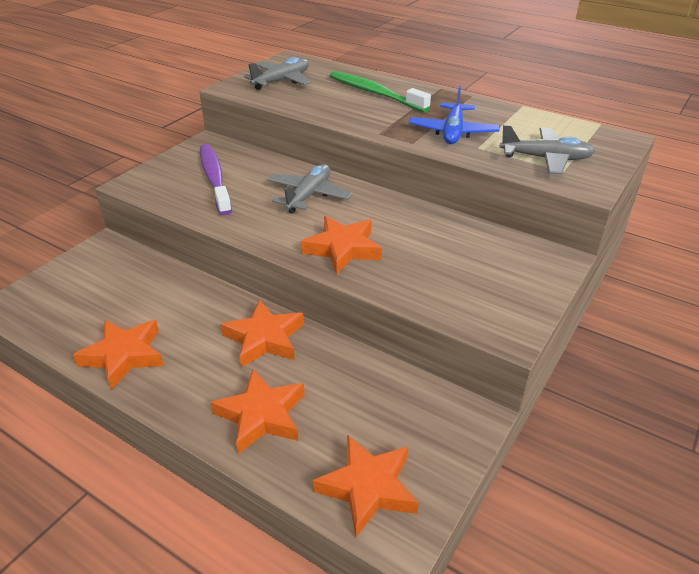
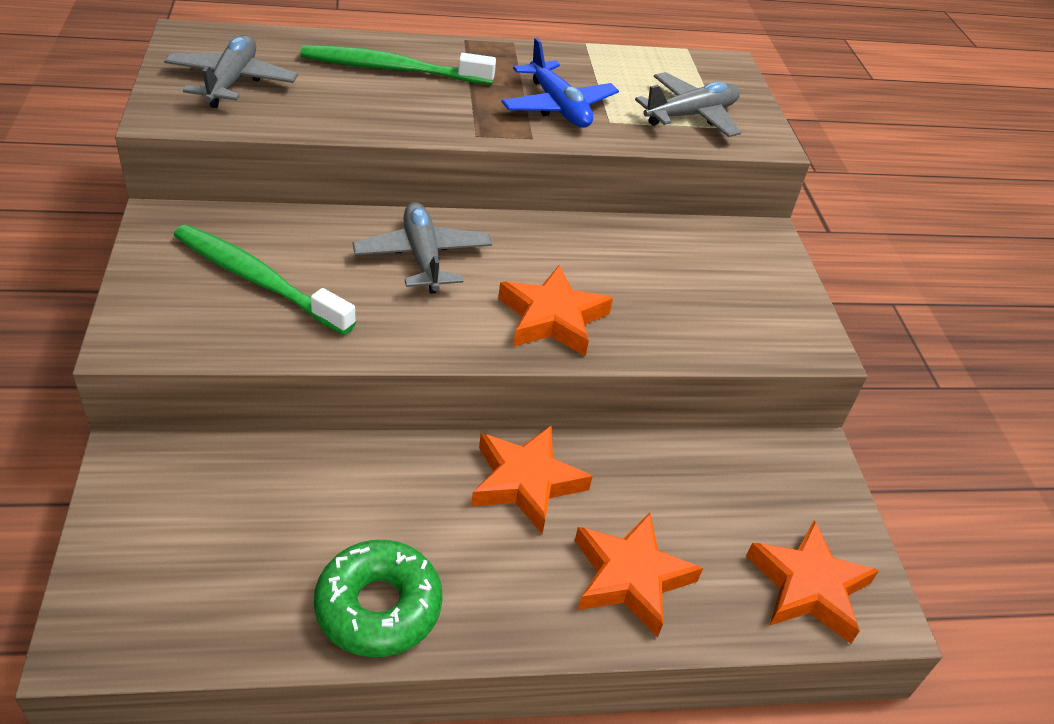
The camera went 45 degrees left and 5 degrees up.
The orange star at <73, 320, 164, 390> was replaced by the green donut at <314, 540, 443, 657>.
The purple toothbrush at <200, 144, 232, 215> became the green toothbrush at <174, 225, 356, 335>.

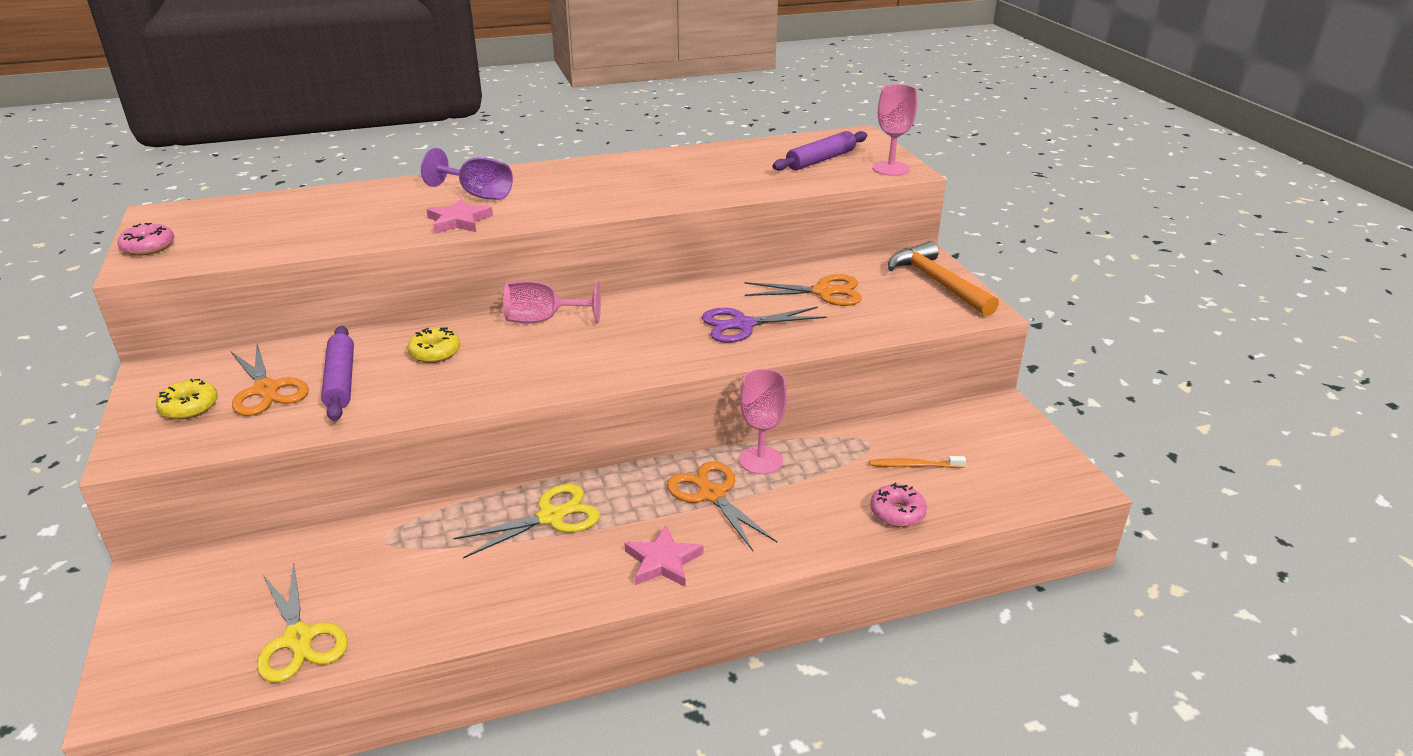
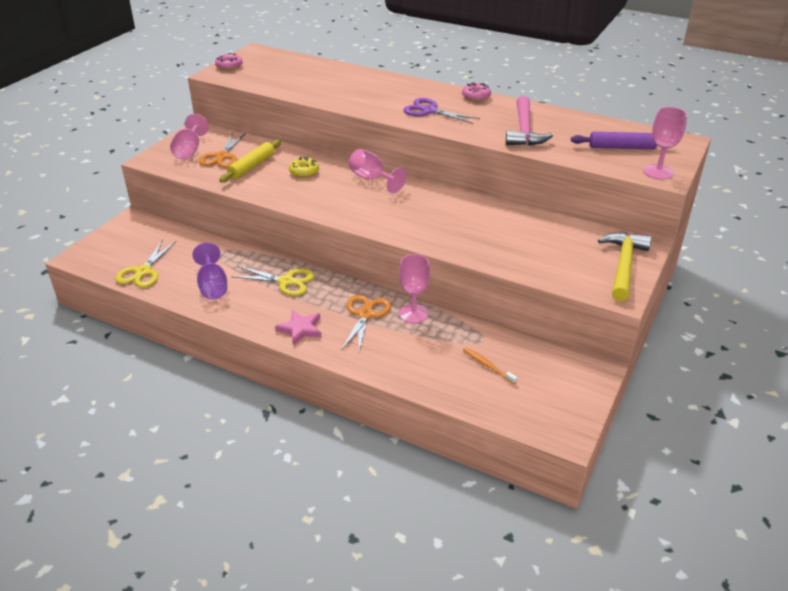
The camera went 45 degrees right and 5 degrees up.
The pink star at <426, 198, 493, 234> disappeared.
The orange scissors at <745, 274, 862, 306> disappeared.
The pink hammer at <506, 96, 553, 146> appeared.
The purple goblet moved from <421, 148, 513, 200> to <192, 242, 227, 299>.
The purple scissors moved from <702, 307, 826, 343> to <403, 98, 480, 124>.
The pink donut moved from <870, 483, 927, 527> to <462, 82, 491, 101>.
The yellow donut at <156, 379, 218, 419> was replaced by the pink goblet at <170, 114, 209, 160>.
The purple rolling pin at <321, 326, 354, 421> became the yellow rolling pin at <219, 139, 281, 183>.
The orange hammer at <888, 241, 999, 316> became the yellow hammer at <598, 233, 652, 301>.

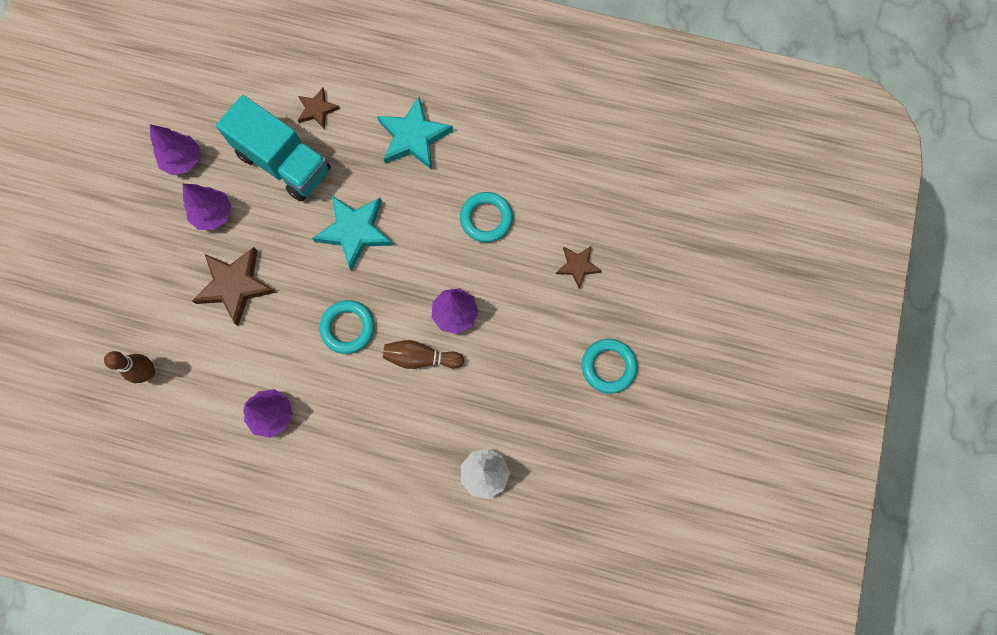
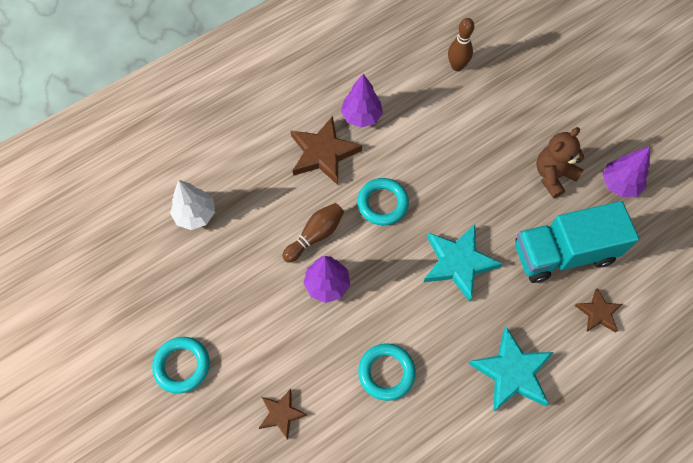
The camera went 130 degrees right and 10 degrees down.
The brown star moved from <192, 247, 276, 326> to <290, 116, 362, 185>.
The purple tree at <183, 184, 231, 230> was replaced by the brown teddy bear at <536, 127, 585, 198>.

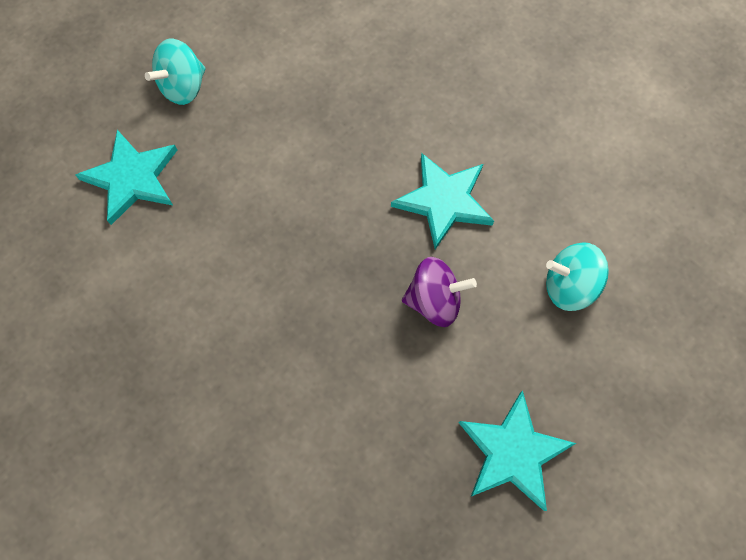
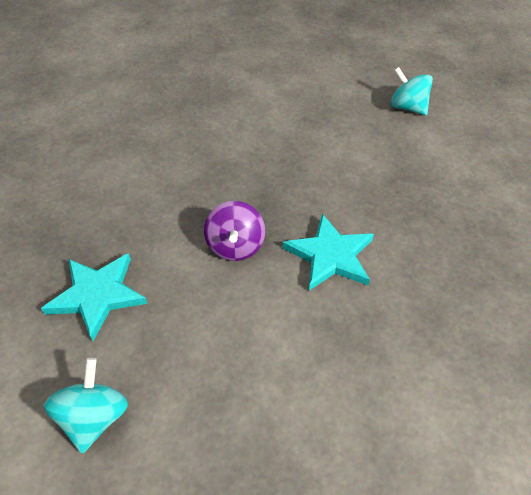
The camera went 90 degrees right and 20 degrees down.
The turquoise star at <75, 130, 177, 225> disappeared.
The turquoise spinning top moved from <546, 242, 609, 311> to <44, 358, 128, 454>.

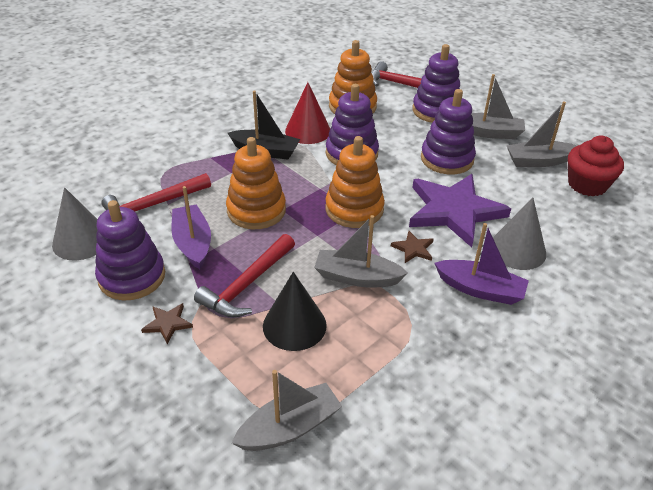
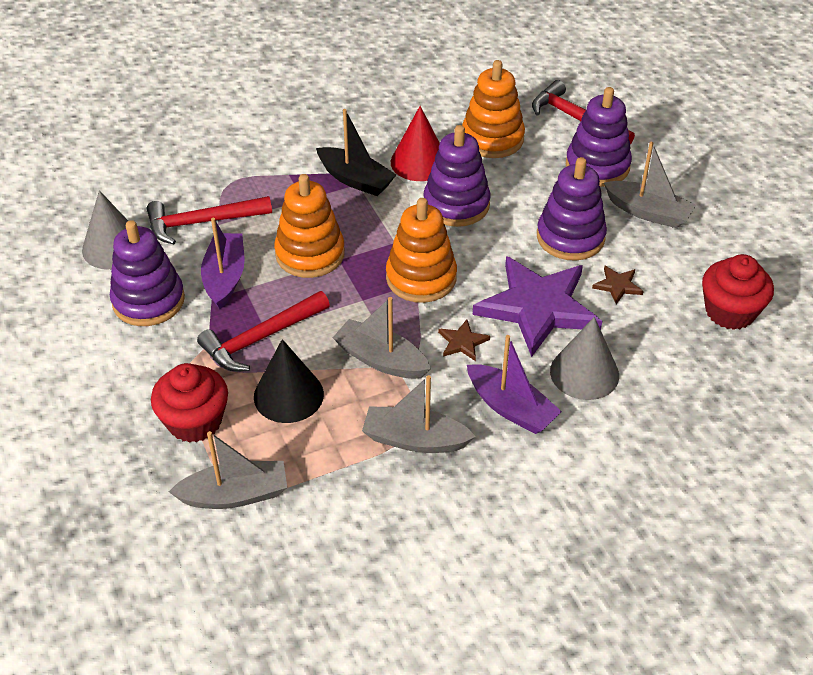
The camera went 20 degrees right and 5 degrees up.
The red cupcake at <151, 363, 228, 443> appeared.
The brown star moved from <141, 303, 193, 344> to <592, 266, 644, 304>.
The grey boat moved from <507, 102, 577, 167> to <362, 375, 476, 453>.

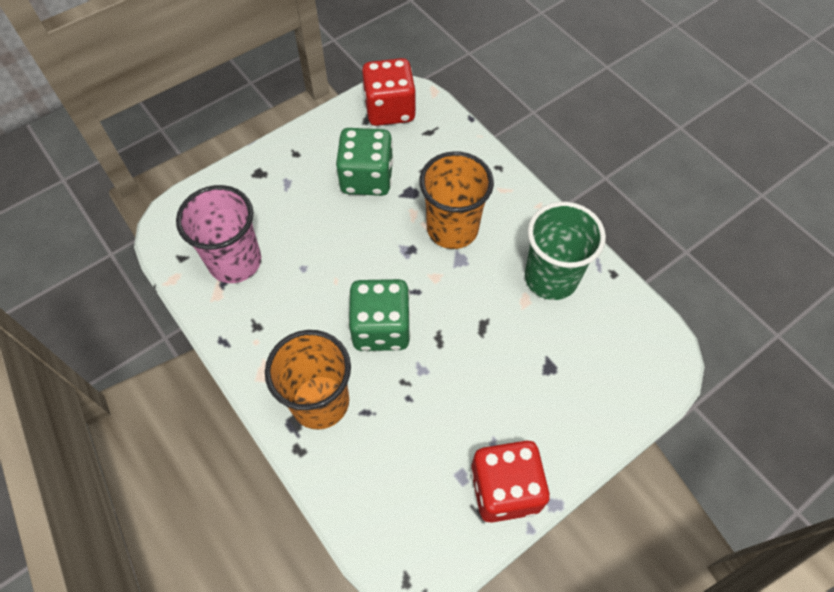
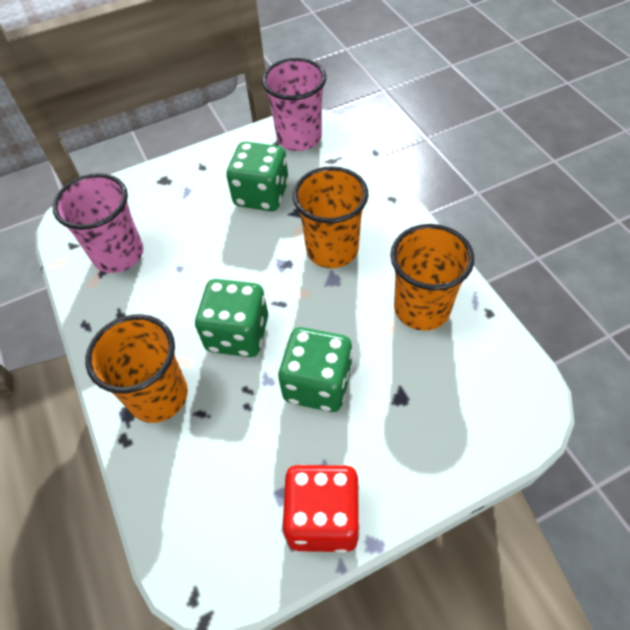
The camera went 15 degrees right and 5 degrees down.
The green dice at <278, 327, 353, 412> appeared.
The red dice at <362, 58, 416, 126> was replaced by the pink cup at <262, 58, 326, 151>.
The green cup at <525, 202, 606, 300> became the orange cup at <390, 224, 474, 331>.

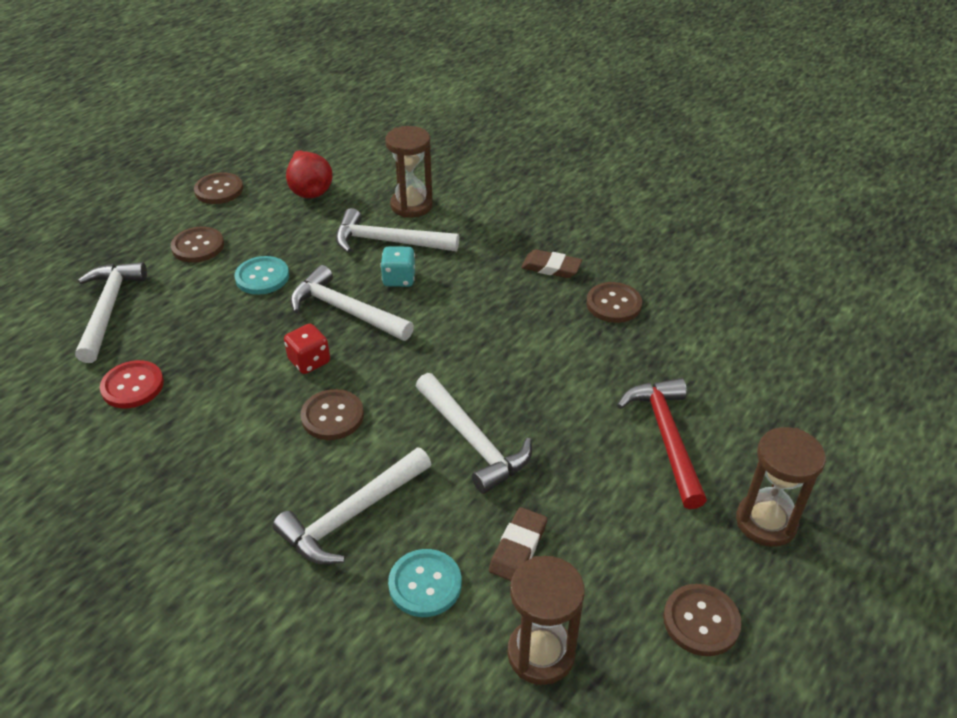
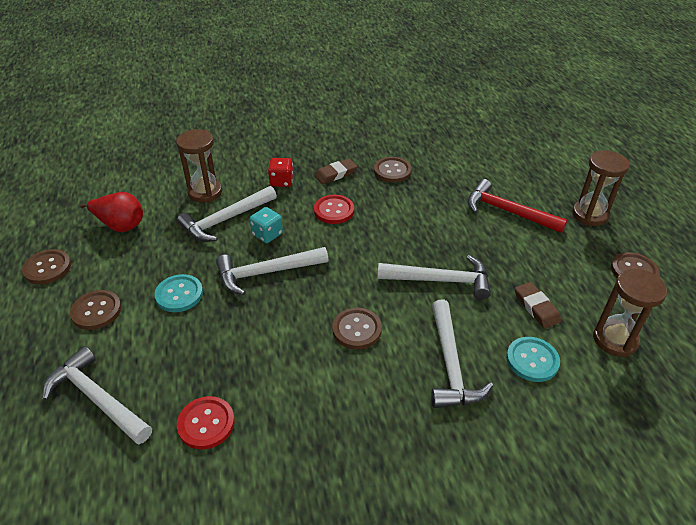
The camera went 50 degrees left and 0 degrees up.
The red button at <314, 195, 354, 224> appeared.
The red dice moved from <284, 324, 330, 374> to <268, 158, 293, 187>.

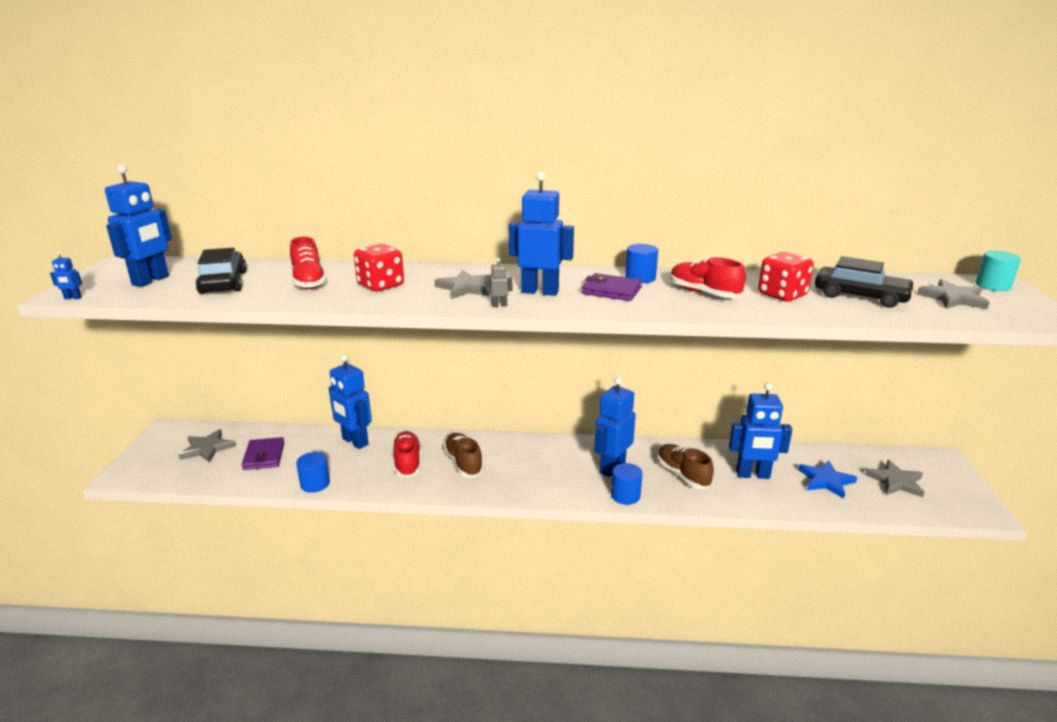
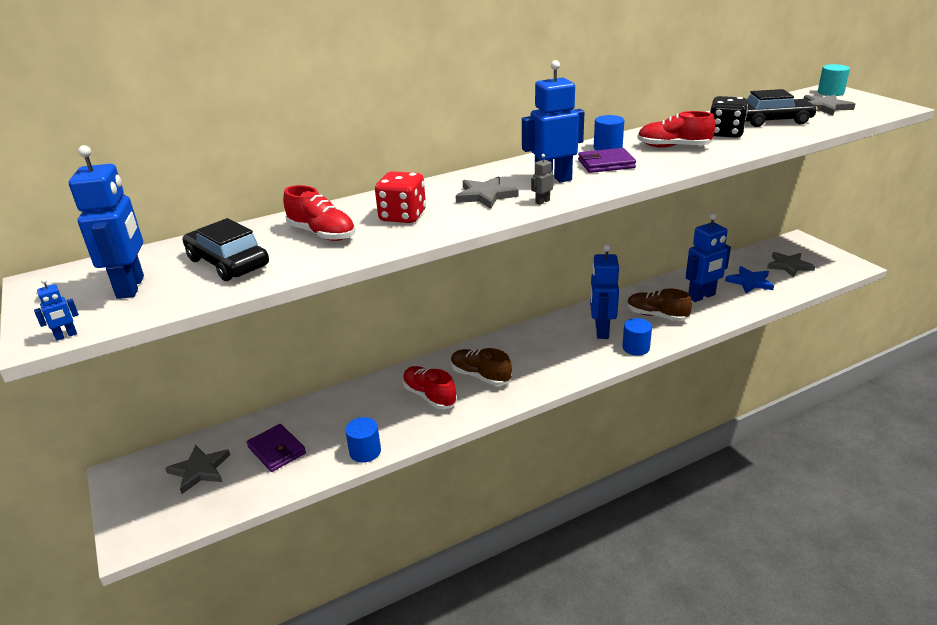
The camera went 30 degrees left and 5 degrees up.
The blue robot at <329, 354, 372, 449> disappeared.
The red dice at <758, 252, 814, 302> became the black dice at <710, 96, 748, 138>.

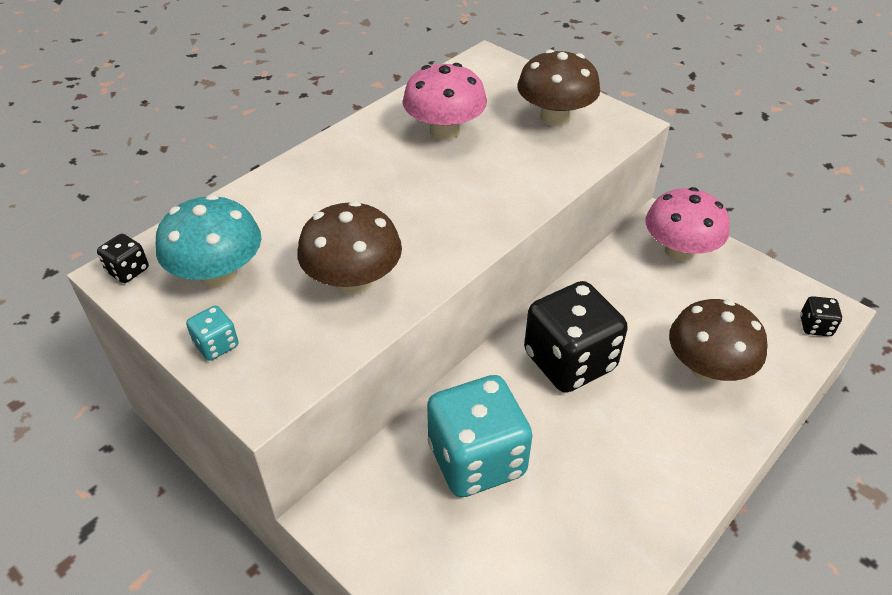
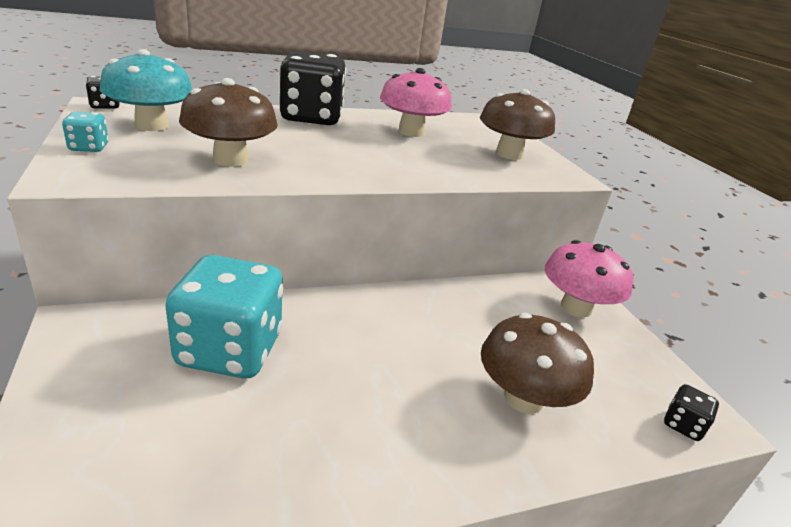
The camera went 25 degrees right and 15 degrees down.
The black dice moved from <524, 281, 628, 393> to <279, 50, 346, 126>.

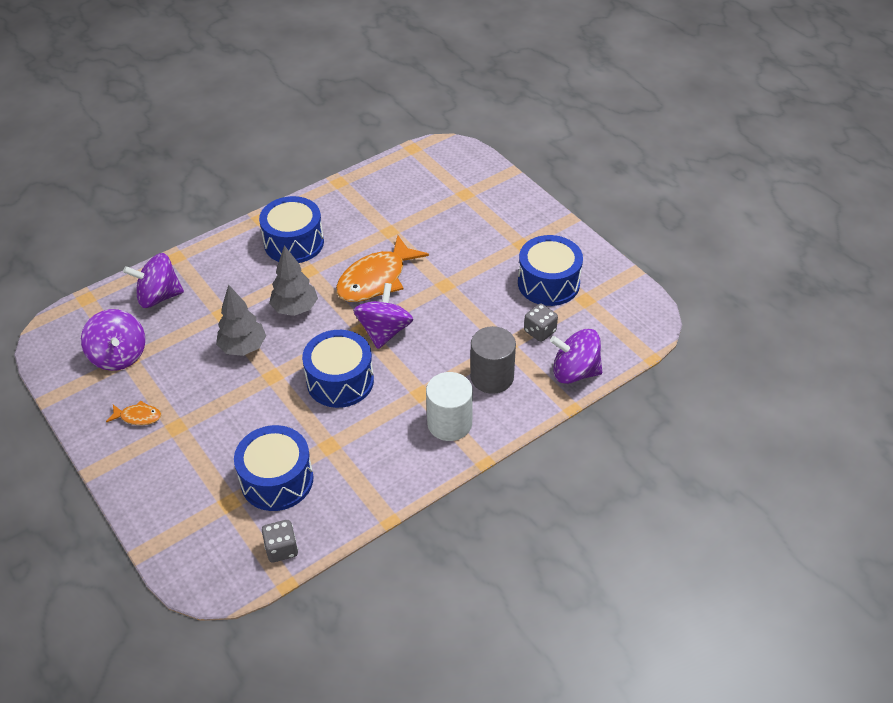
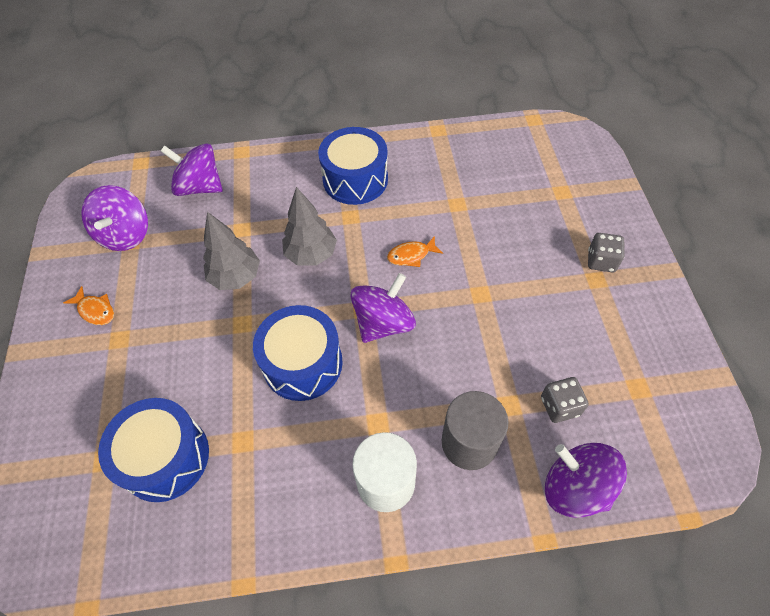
The camera went 30 degrees right and 10 degrees up.
The blue drum at <518, 235, 583, 306> disappeared.
The grey dice moved from <262, 520, 298, 562> to <588, 233, 625, 273>.
The orange fish at <336, 235, 429, 302> changed to 0.46 times the size.

